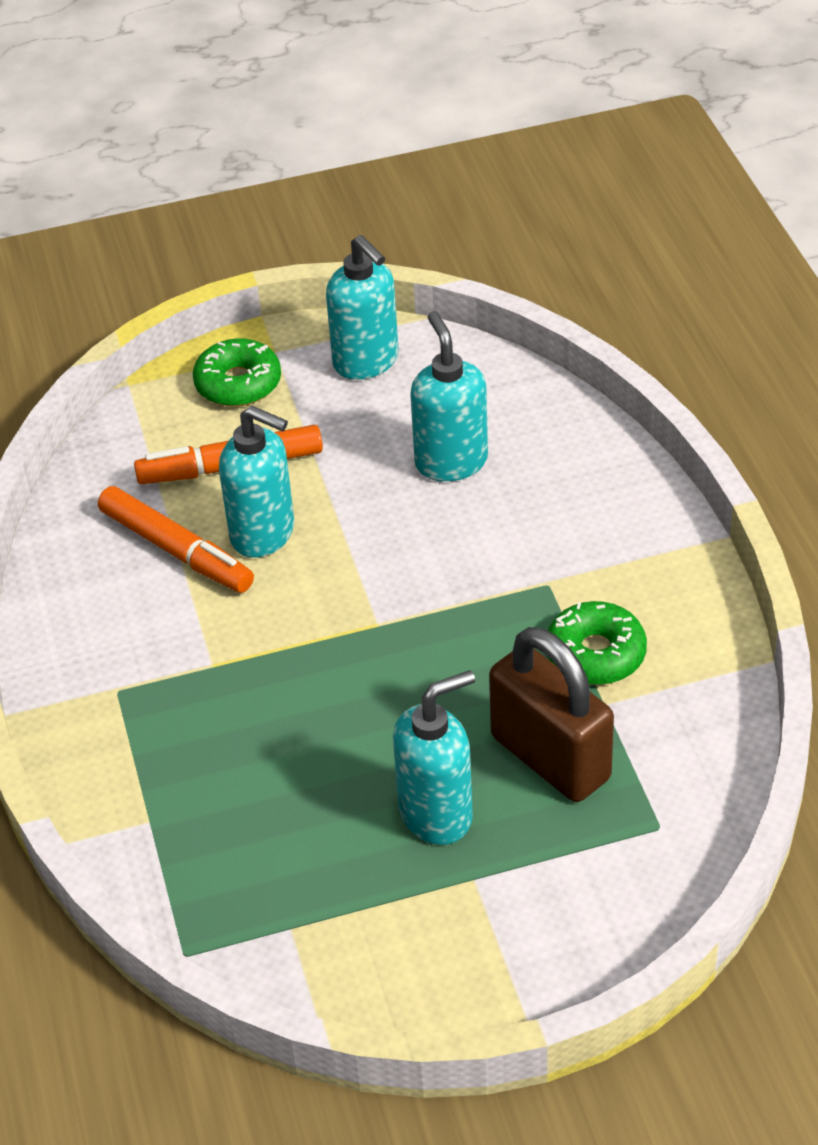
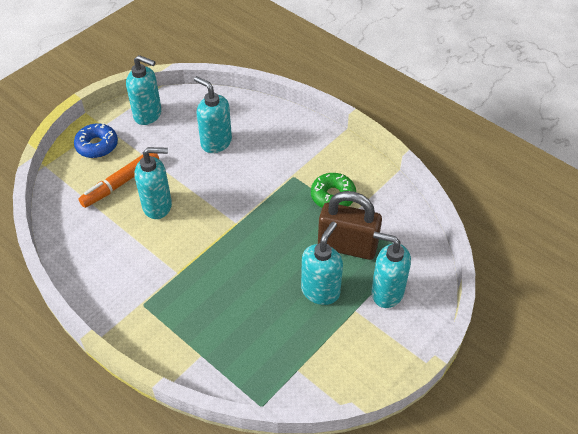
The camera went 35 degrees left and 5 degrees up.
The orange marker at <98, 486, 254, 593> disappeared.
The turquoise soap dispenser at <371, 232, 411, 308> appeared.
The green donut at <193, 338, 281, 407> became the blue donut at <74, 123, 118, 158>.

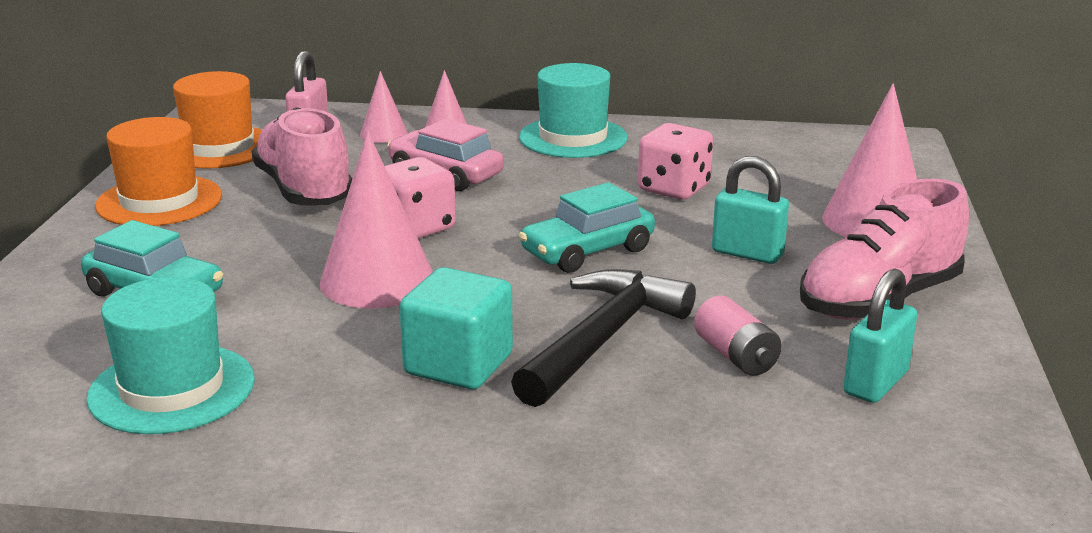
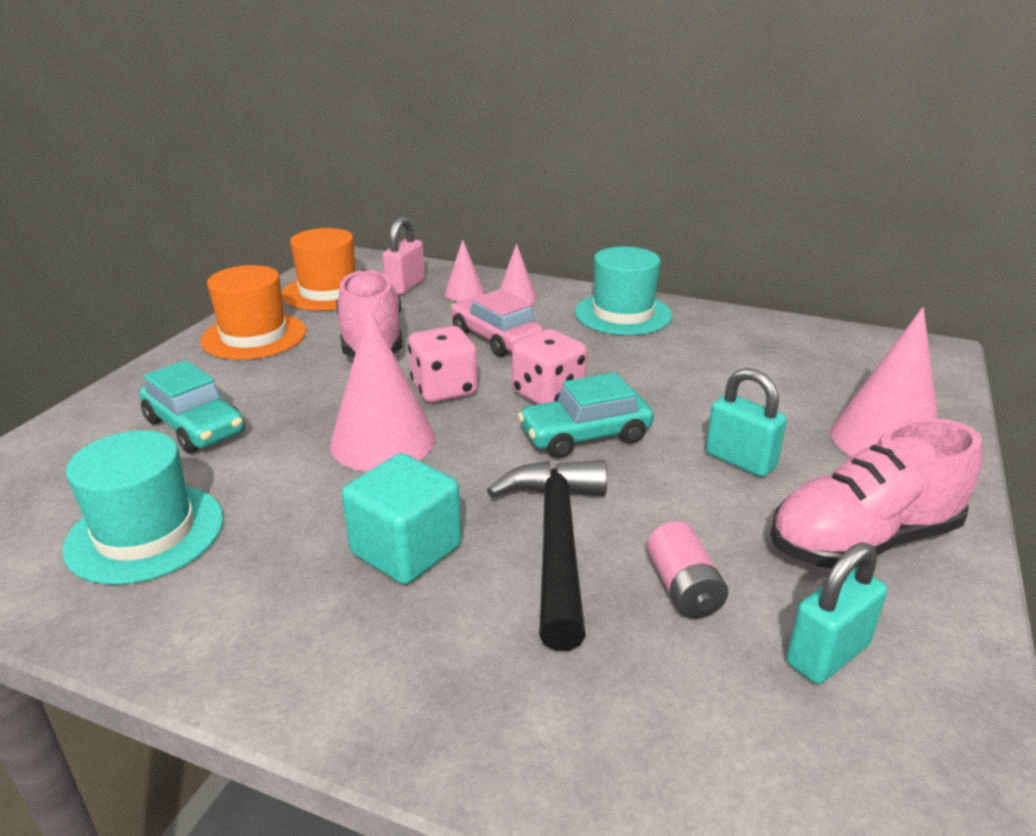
The camera went 15 degrees right and 5 degrees up.
The pink dice moved from <638, 123, 713, 200> to <512, 329, 587, 404>.
The black hammer at <511, 269, 696, 407> turned 45 degrees counterclockwise.

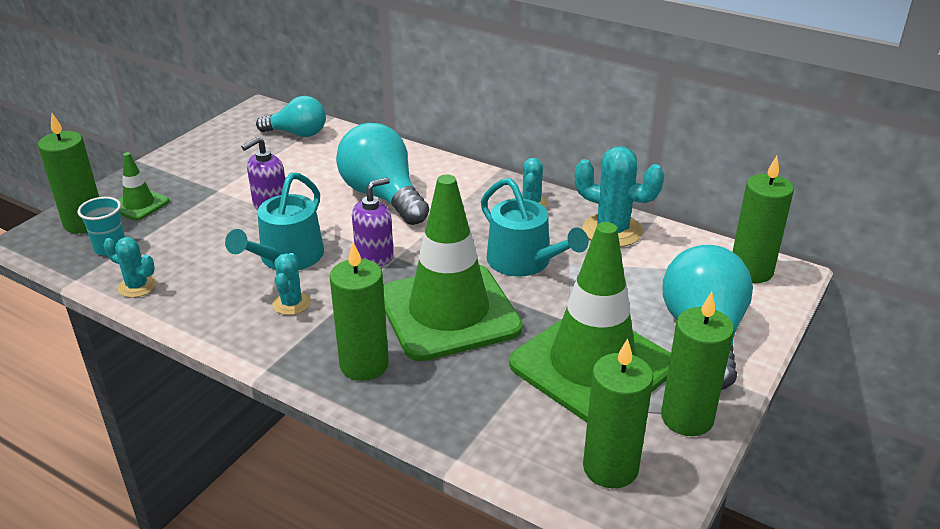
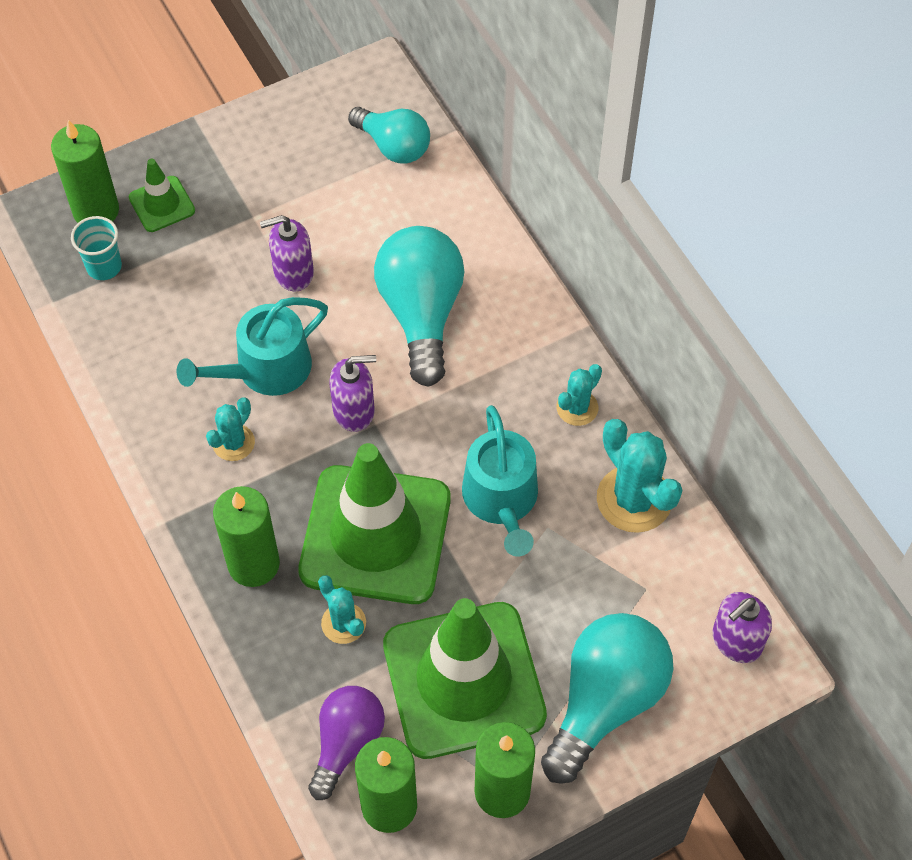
The camera went 30 degrees right and 25 degrees up.
The purple light bulb at <308, 686, 385, 800> appeared.
The turquoise cactus moved from <103, 237, 156, 298> to <318, 575, 366, 644>.
The green candle at <733, 156, 794, 283> was replaced by the purple soap dispenser at <712, 592, 772, 663>.

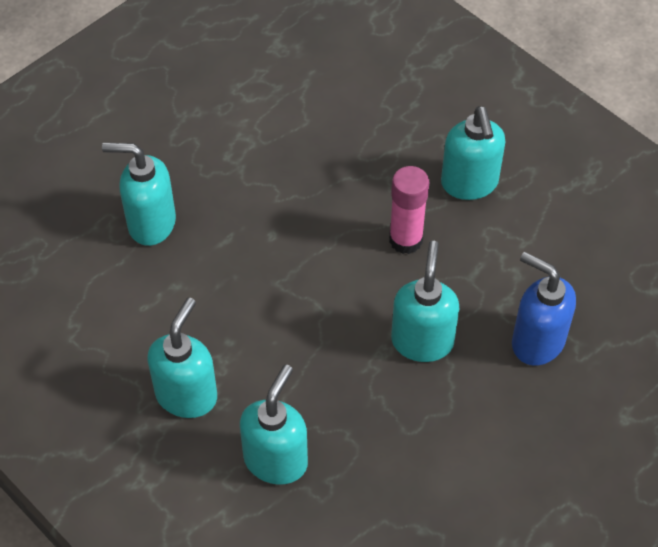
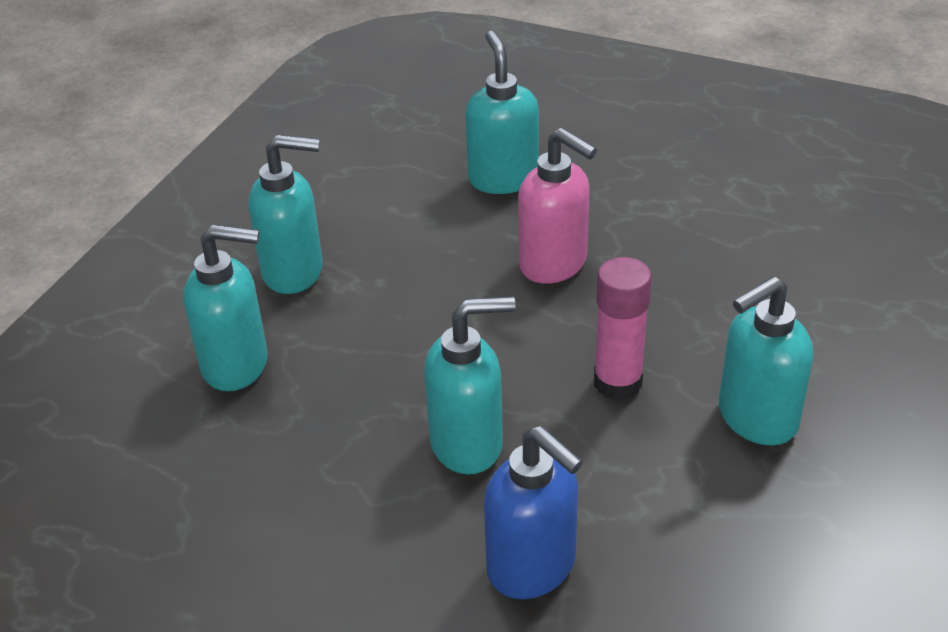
The camera went 70 degrees right and 15 degrees down.
The pink soap dispenser at <518, 128, 597, 284> appeared.
The blue soap dispenser at <512, 252, 576, 366> turned 120 degrees clockwise.

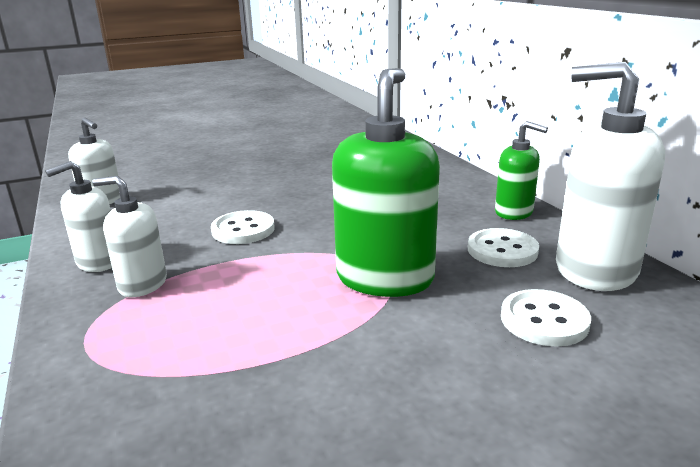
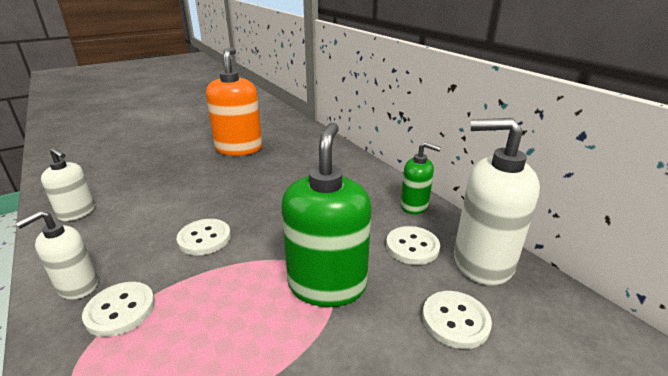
The camera went 10 degrees left and 5 degrees up.
The orange soap dispenser at <206, 47, 262, 156> appeared.
The white soap dispenser at <92, 176, 167, 297> was replaced by the white button at <82, 282, 155, 337>.

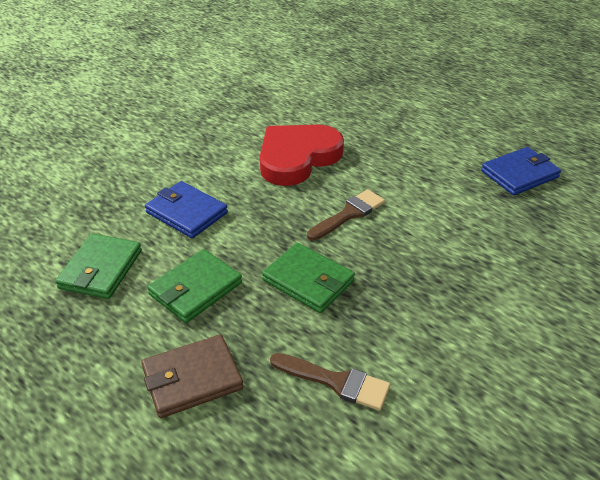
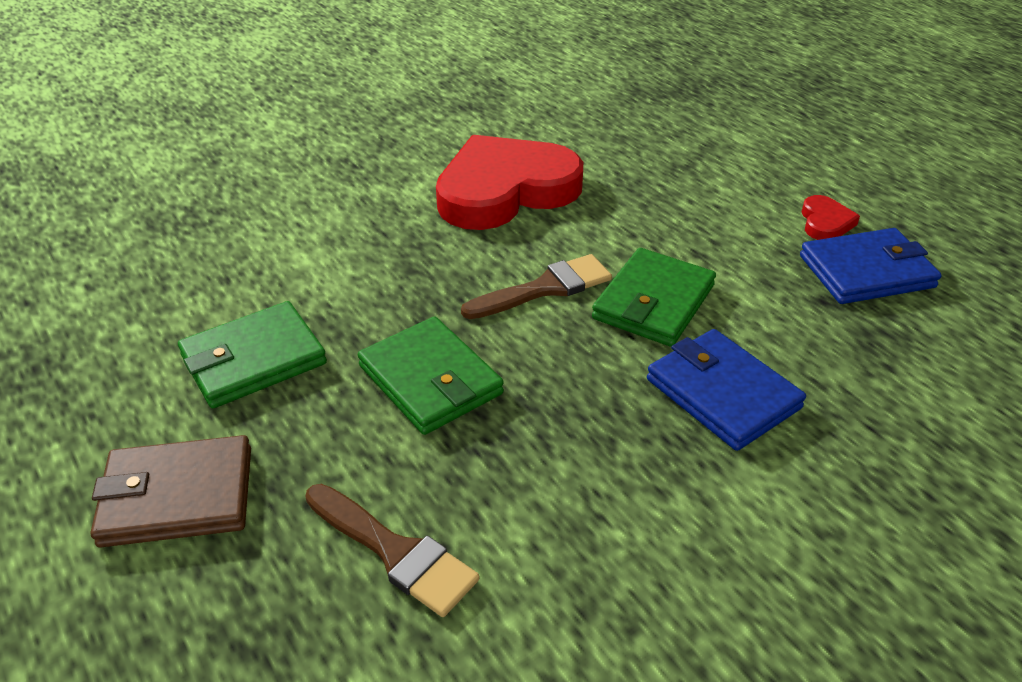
The camera went 15 degrees right and 0 degrees up.
The red heart at <802, 195, 860, 240> appeared.
The green wallet moved from <55, 233, 142, 299> to <592, 248, 716, 347>.
The blue wallet moved from <145, 181, 228, 238> to <647, 329, 806, 451>.

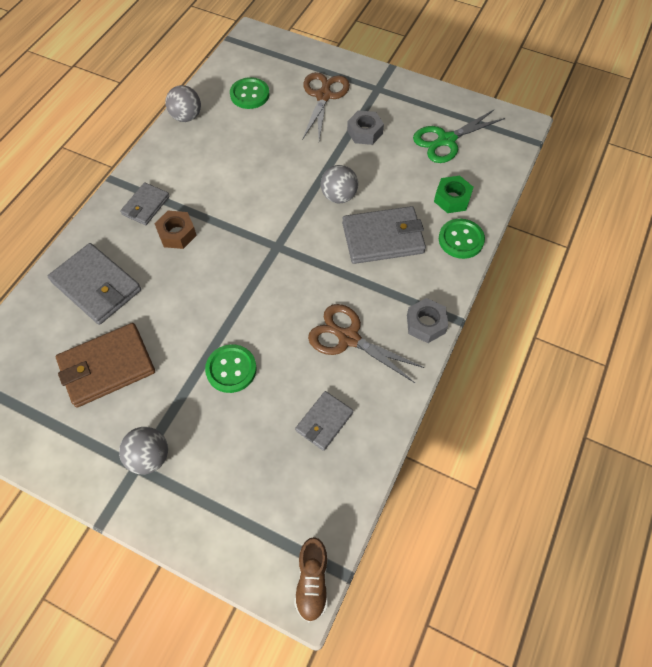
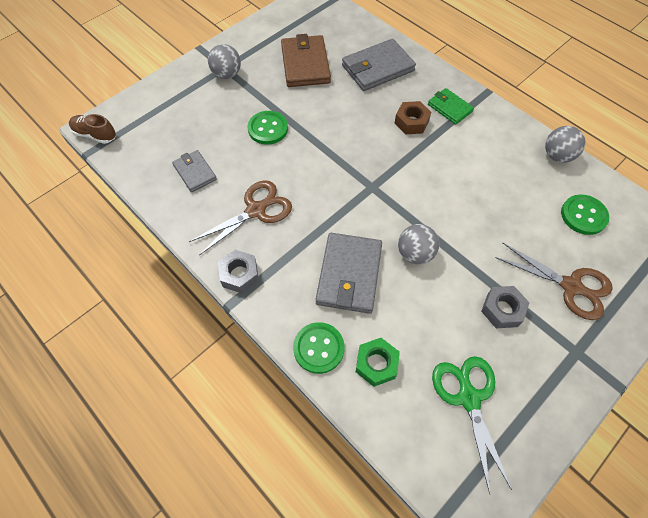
The camera went 110 degrees right and 0 degrees up.
The grey wallet at <120, 182, 170, 225> became the green wallet at <428, 88, 474, 125>.

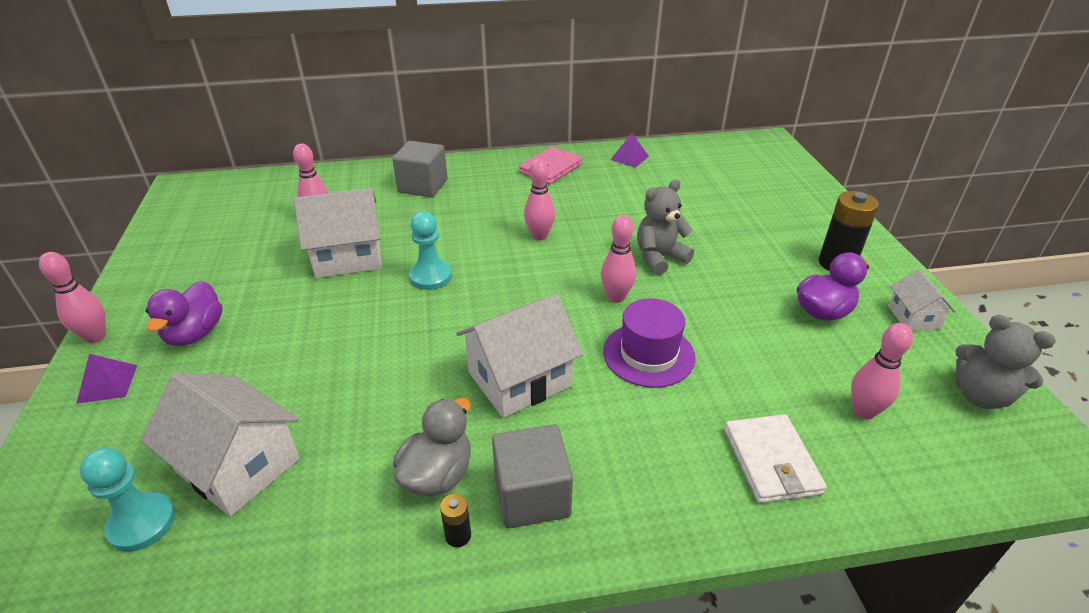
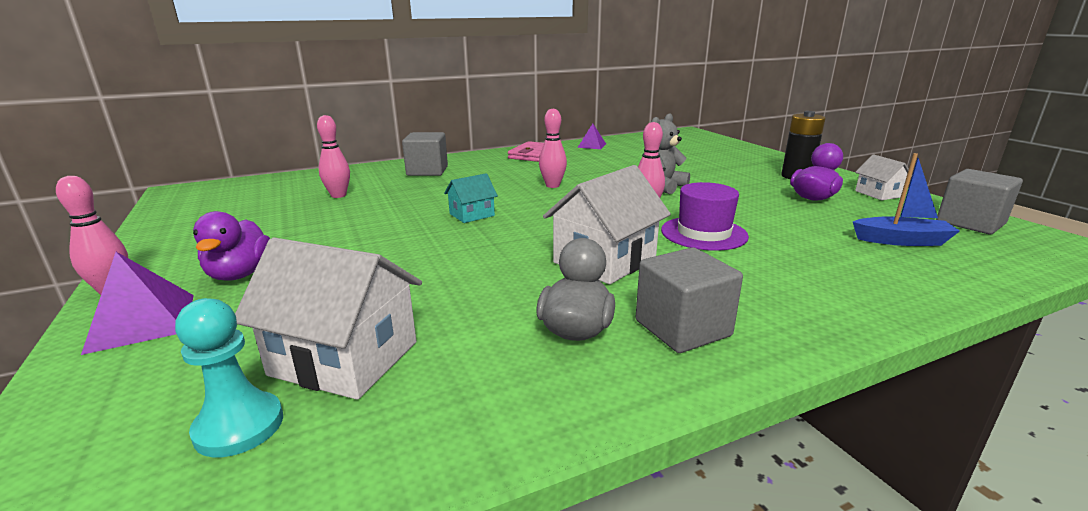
The camera went 15 degrees left and 15 degrees down.
The white house at <294, 188, 382, 278> disappeared.
The black battery at <440, 494, 471, 547> disappeared.
The white wallet at <725, 414, 827, 504> disappeared.
The turquoise pawn at <409, 212, 452, 290> was replaced by the turquoise house at <444, 173, 498, 223>.
The pink bowling pin at <851, 323, 913, 420> was replaced by the blue boat at <853, 153, 960, 246>.
The grey teddy bear at <956, 315, 1056, 409> was replaced by the grey cube at <936, 169, 1023, 234>.
The purple pyramid at <76, 354, 137, 404> changed to 1.54 times the size.

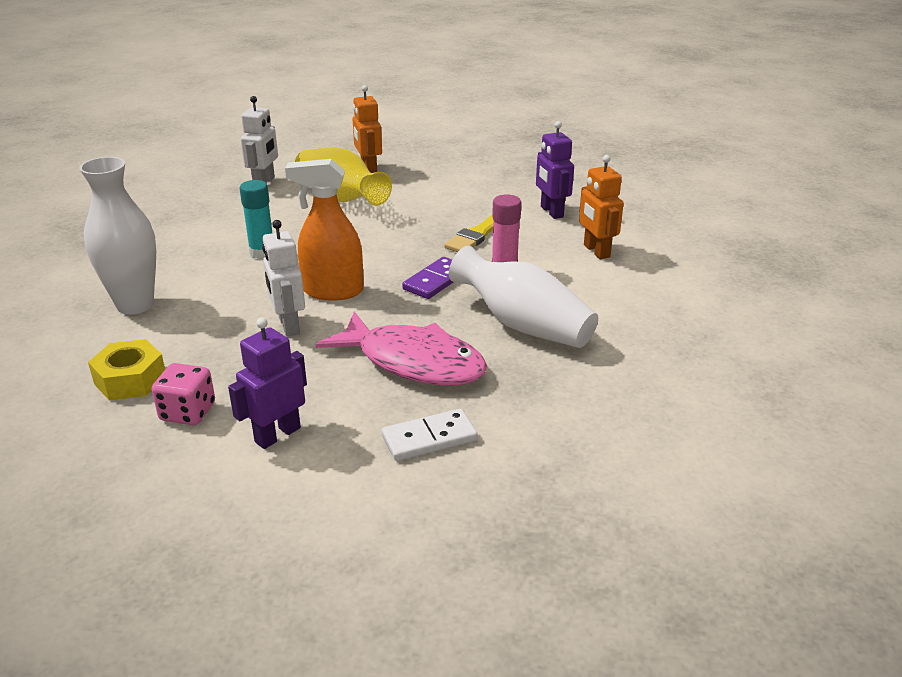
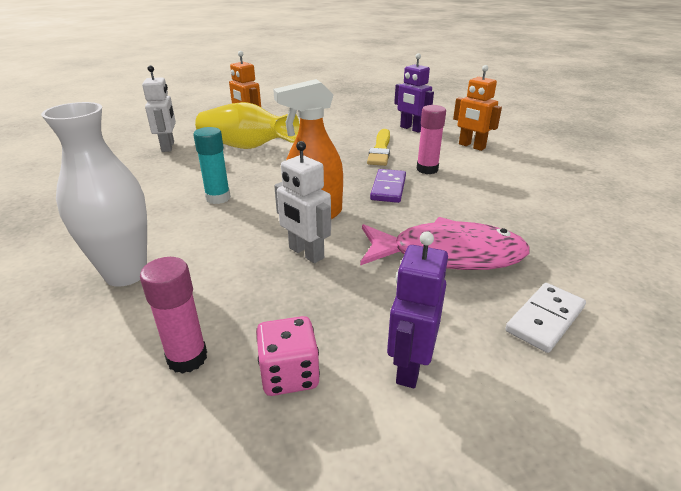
The camera went 25 degrees left and 0 degrees up.
The white vase at <449, 245, 598, 348> disappeared.
The yellow nut at <88, 339, 165, 400> was replaced by the pink glue stick at <140, 257, 207, 374>.

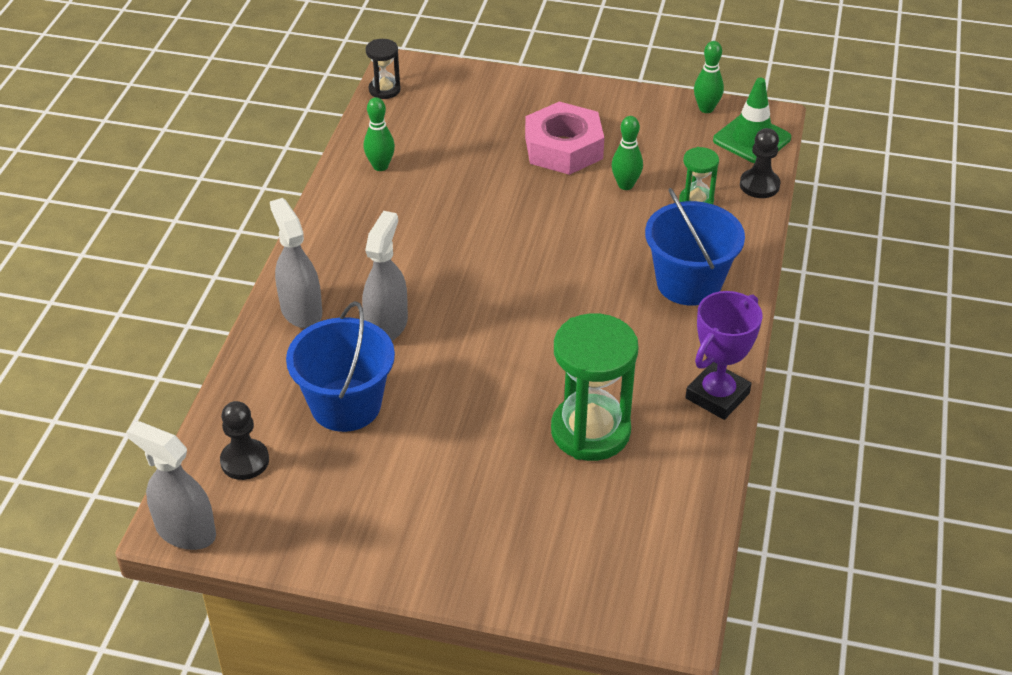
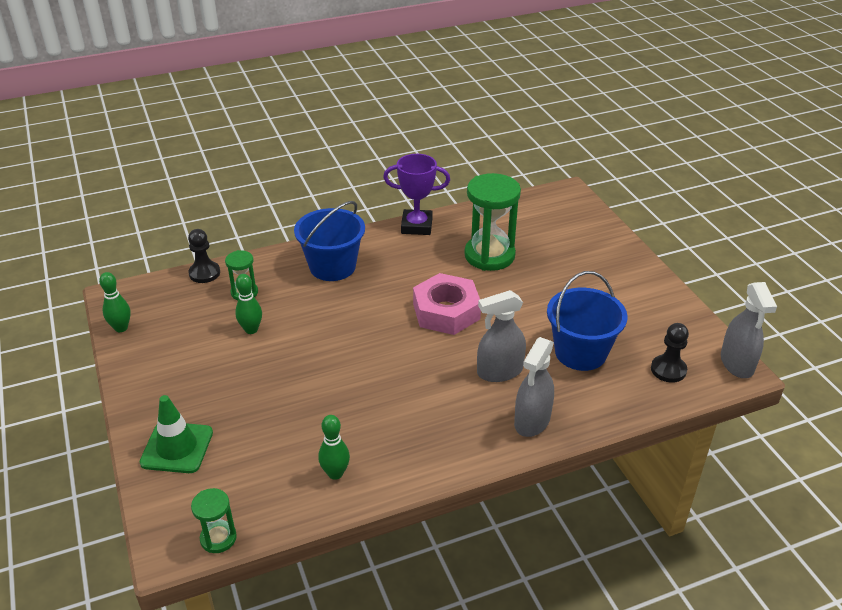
The camera went 125 degrees left and 5 degrees down.
The pink nut moved from <525, 102, 604, 175> to <413, 273, 481, 335>.
The green traffic cone moved from <713, 78, 791, 164> to <140, 395, 213, 473>.
The black hourglass at <366, 39, 401, 99> became the green hourglass at <191, 488, 237, 553>.

